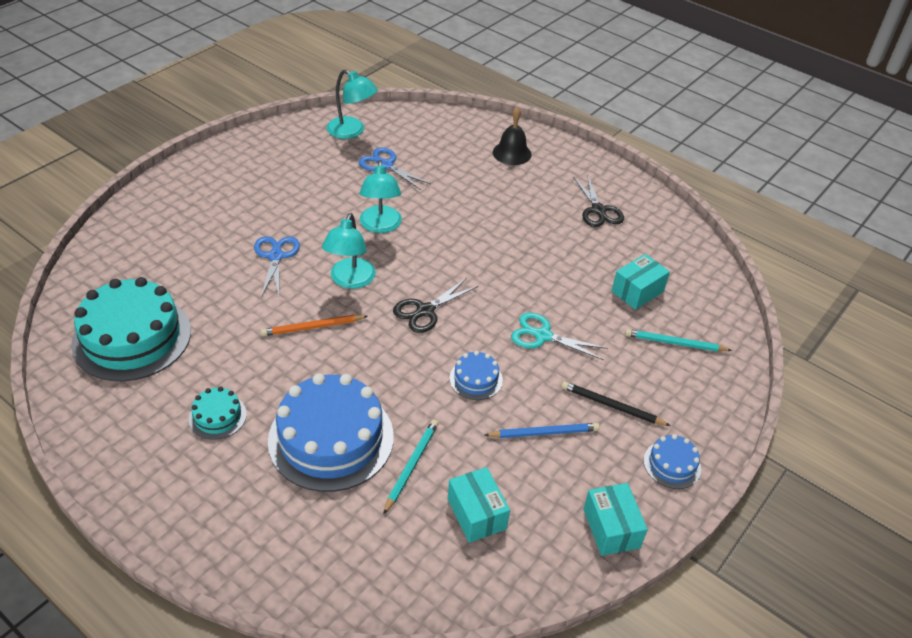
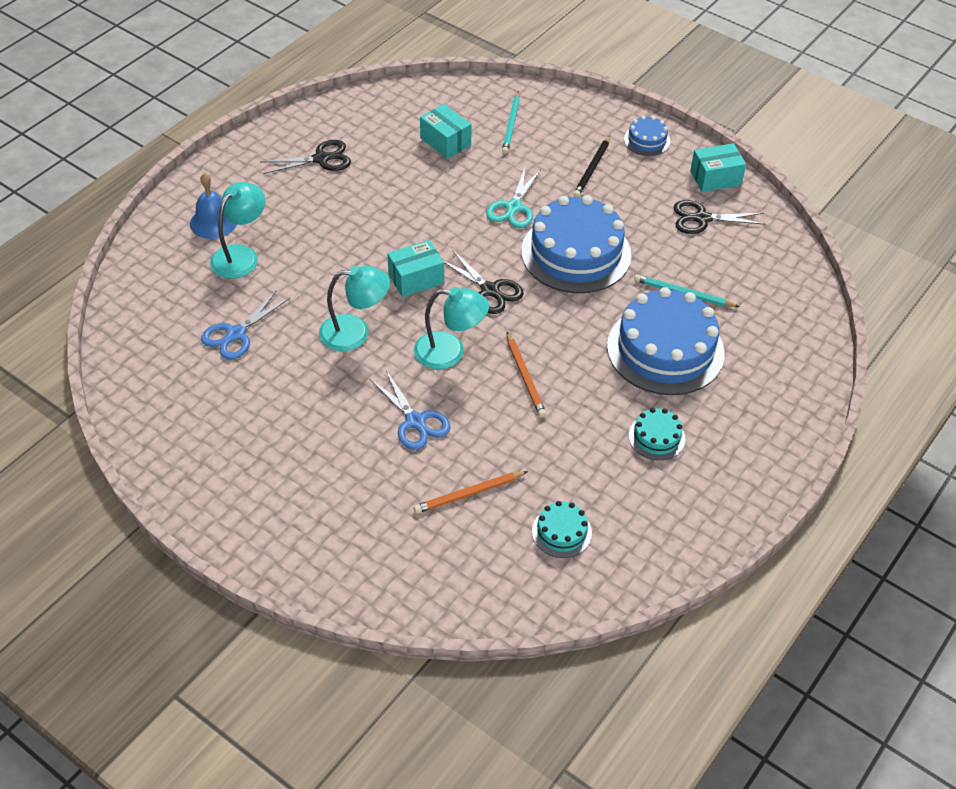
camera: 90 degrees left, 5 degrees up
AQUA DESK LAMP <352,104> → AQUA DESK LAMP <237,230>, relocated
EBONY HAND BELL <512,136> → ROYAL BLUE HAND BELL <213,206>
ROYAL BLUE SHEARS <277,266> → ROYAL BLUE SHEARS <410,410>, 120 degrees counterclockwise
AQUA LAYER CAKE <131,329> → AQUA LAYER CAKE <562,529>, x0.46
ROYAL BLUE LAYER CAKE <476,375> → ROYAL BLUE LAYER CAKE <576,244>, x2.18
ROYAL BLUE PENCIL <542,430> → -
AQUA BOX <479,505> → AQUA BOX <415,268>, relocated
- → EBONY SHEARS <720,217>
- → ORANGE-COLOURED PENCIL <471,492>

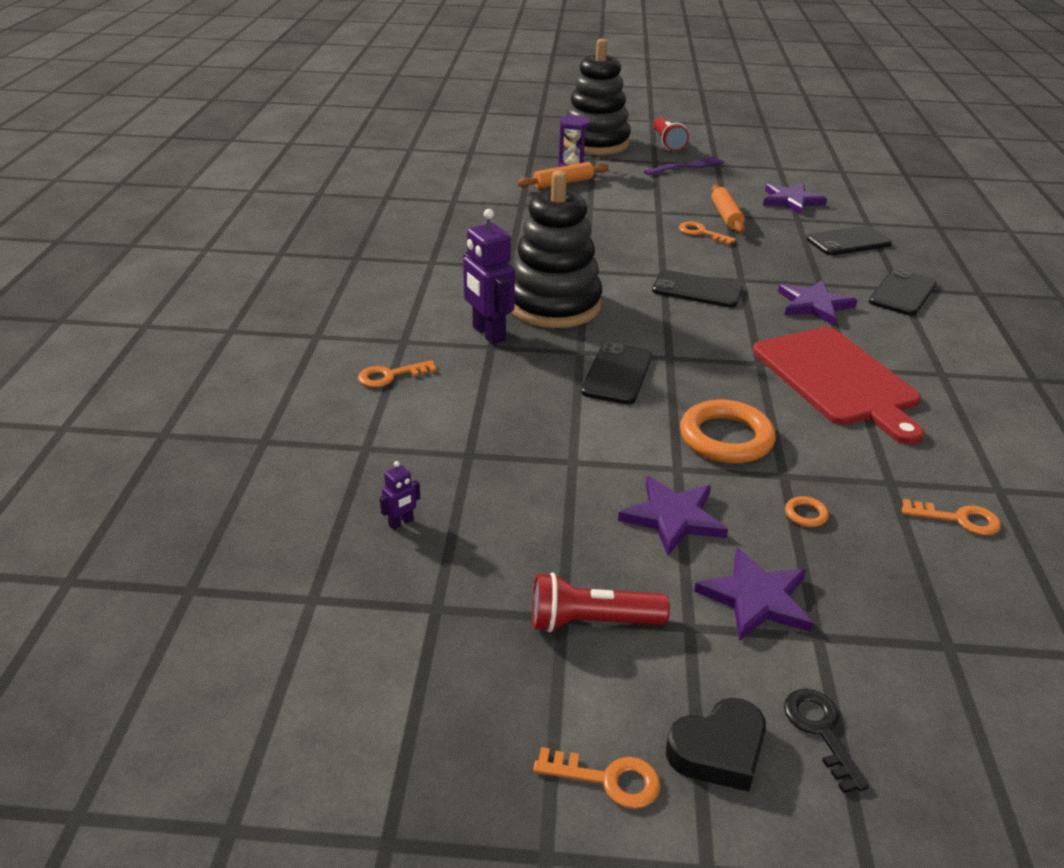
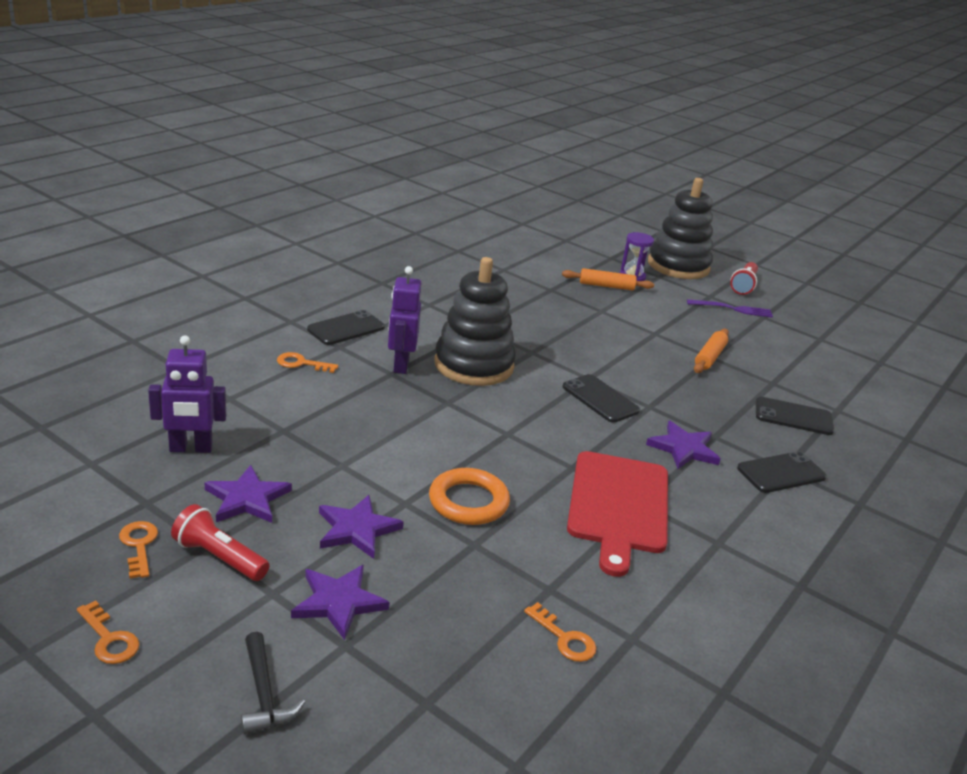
camera: 30 degrees right, 5 degrees down
ROYAL PURPLE FIVE-POINTED STAR <795,199> → ROYAL PURPLE FIVE-POINTED STAR <248,494>, relocated
ORANGE-COLOURED LATCHKEY <707,233> → ORANGE-COLOURED LATCHKEY <138,549>, relocated
EBONY PHONE <616,373> → EBONY PHONE <346,327>, relocated
ROYAL PURPLE TOY ROBOT <400,495> → ROYAL PURPLE TOY ROBOT <187,394>, x2.23
ORANGE-COLOURED HOOP <807,511> → -
EBONY LATCHKEY <826,741> → EBONY CARPENTER'S HAMMER <273,683>
EBONY LOVE HEART <716,745> → -

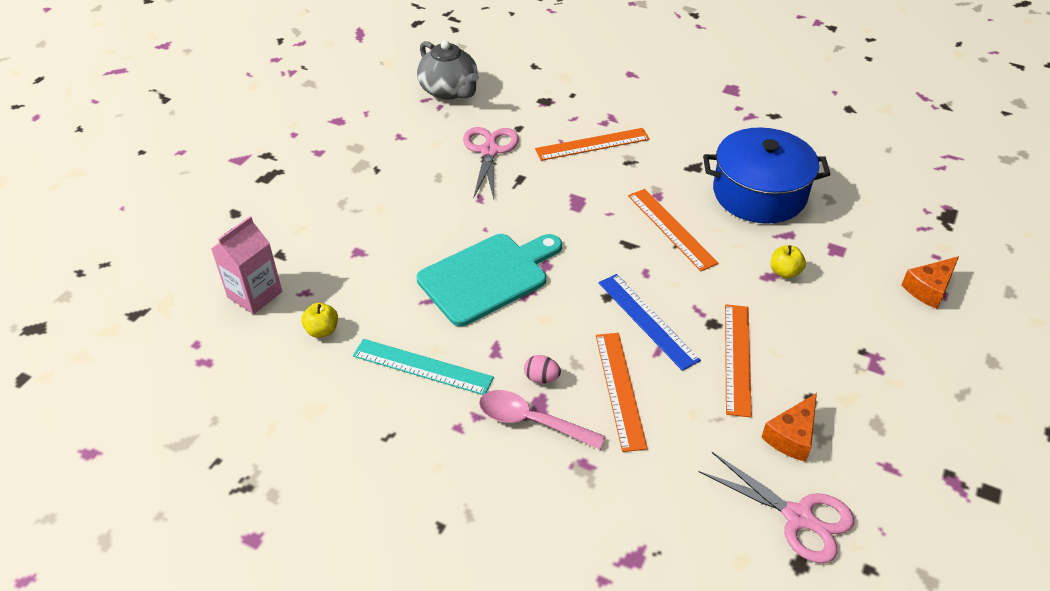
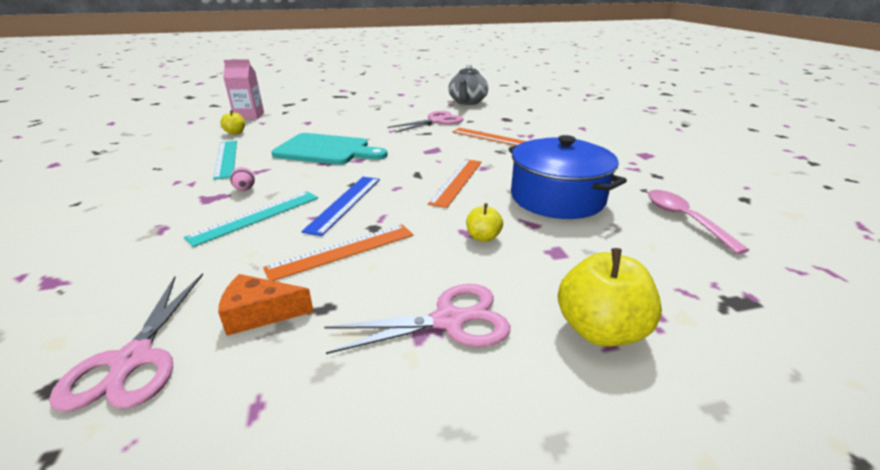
camera: 50 degrees right, 15 degrees down
ORANGE-COLOURED CHEESE WEDGE <930,282> → GOLDEN APPLE <610,297>
ORANGE-COLOURED RULER <622,392> → AQUA RULER <251,219>
ROSE-PINK SPOON <542,419> → ROSE-PINK SPOON <698,222>, relocated
- → ROSE-PINK SHEARS <417,319>

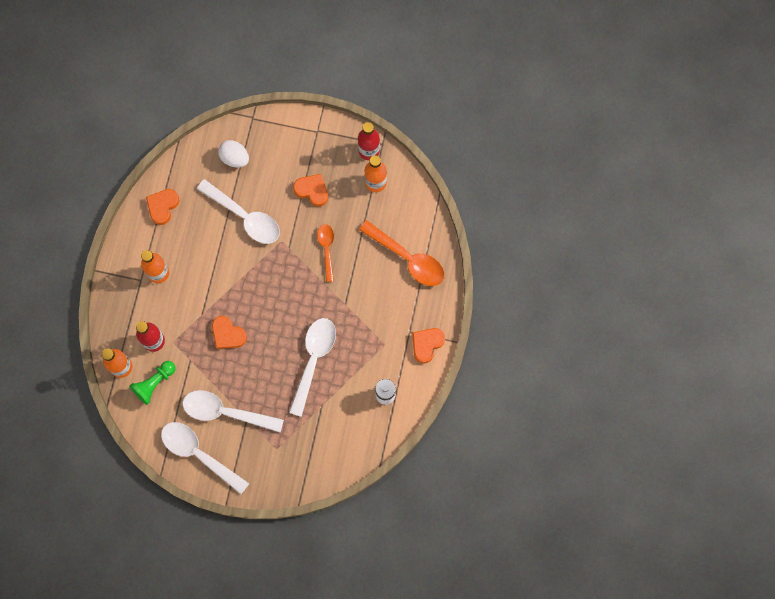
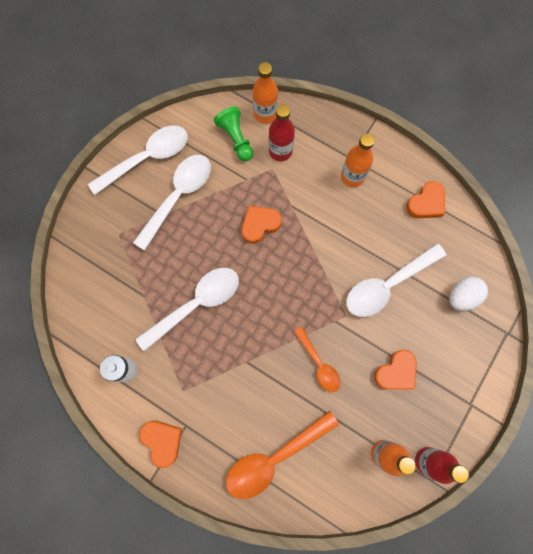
camera: 110 degrees right, 0 degrees up
ORANGE-COLOURED LOVE HEART <162,207> → ORANGE-COLOURED LOVE HEART <425,199>, 90 degrees clockwise
ORANGE-COLOURED SPOON <325,253> → ORANGE-COLOURED SPOON <317,359>, 45 degrees clockwise
WHITE SPOON <312,367> → WHITE SPOON <187,309>, 75 degrees counterclockwise

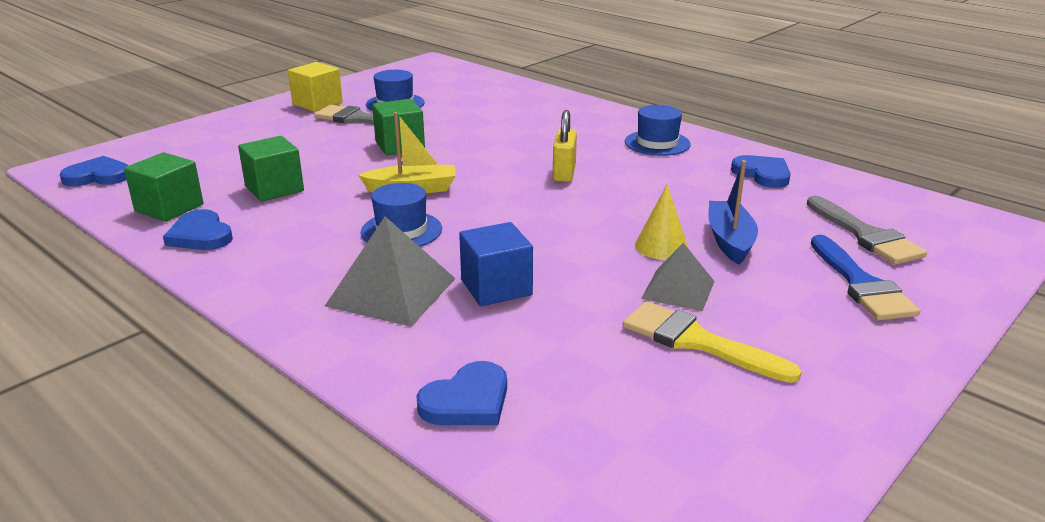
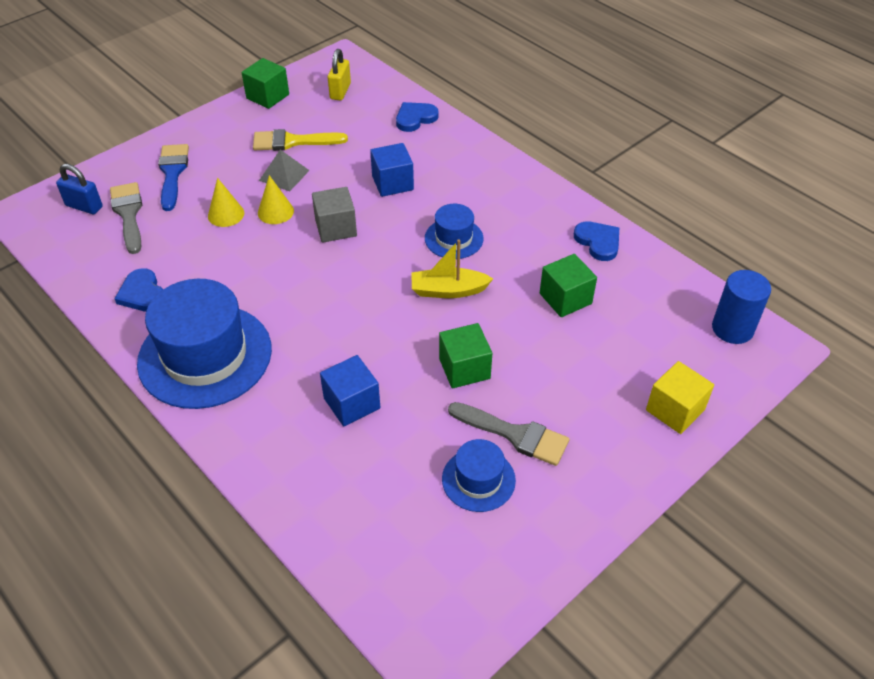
camera: 175 degrees left, 20 degrees up
GOLDEN SOLID CUBE <315,87> → GOLDEN SOLID CUBE <680,397>, relocated
ROYAL BLUE TOP HAT <658,130> → ROYAL BLUE TOP HAT <204,344>, x2.01
GOLDEN PADLOCK <565,146> → GOLDEN PADLOCK <339,74>, relocated
LEAF-GREEN SOLID CUBE <164,187> → LEAF-GREEN SOLID CUBE <265,83>, relocated
ROYAL BLUE LOVE HEART <94,171> → ROYAL BLUE CYLINDER <741,307>
ROYAL BLUE TOY BOAT <733,212> → GOLDEN SOLID CONE <226,202>
GREY SOLID PYRAMID <390,272> → -
GOLDEN PAINT BRUSH <712,342> → GOLDEN PAINT BRUSH <300,140>, 135 degrees clockwise
- → ROYAL BLUE PADLOCK <79,189>
- → GREY SOLID CUBE <334,215>
- → ROYAL BLUE SOLID CUBE <350,390>

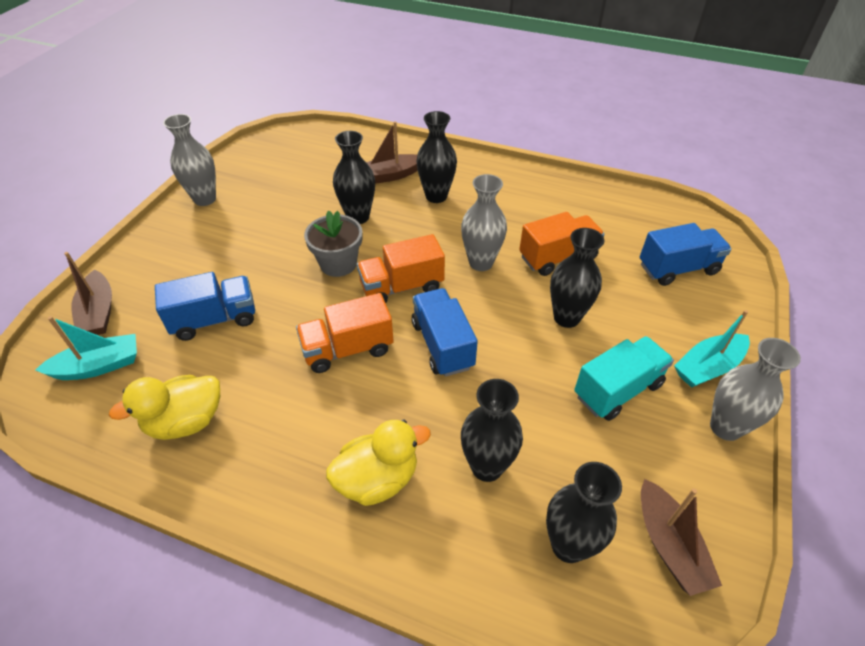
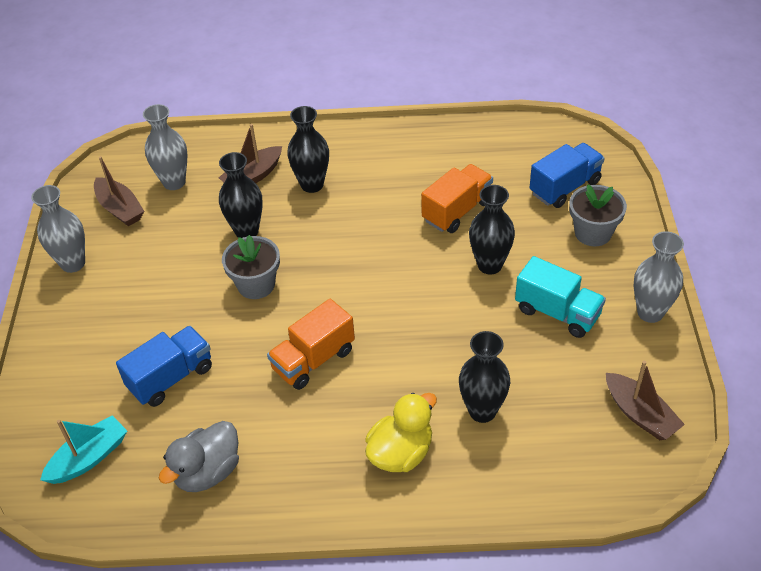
camera: 20 degrees left, 0 degrees up
GREY TALL VASE <484,222> → GREY TALL VASE <165,147>, relocated
ORANGE-COLOURED TRUCK <401,268> → -
BROWN TOY BOAT <88,293> → BROWN TOY BOAT <119,191>, relocated
ROYAL BLUE TRUCK <445,332> → -
AQUA TOY BOAT <712,349> → -
AQUA TRUCK <624,378> → AQUA TRUCK <560,297>, 90 degrees clockwise
GOLDEN TOY DUCK <164,407> → GREY TOY DUCK <199,456>
EBONY TALL VASE <584,512> → -
- → GREY PLANT POT <598,215>

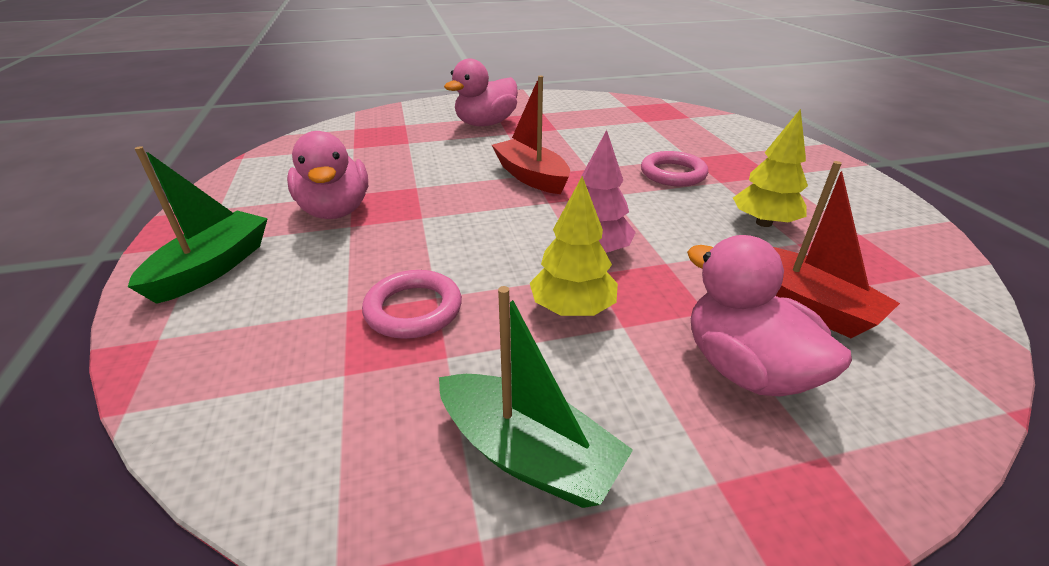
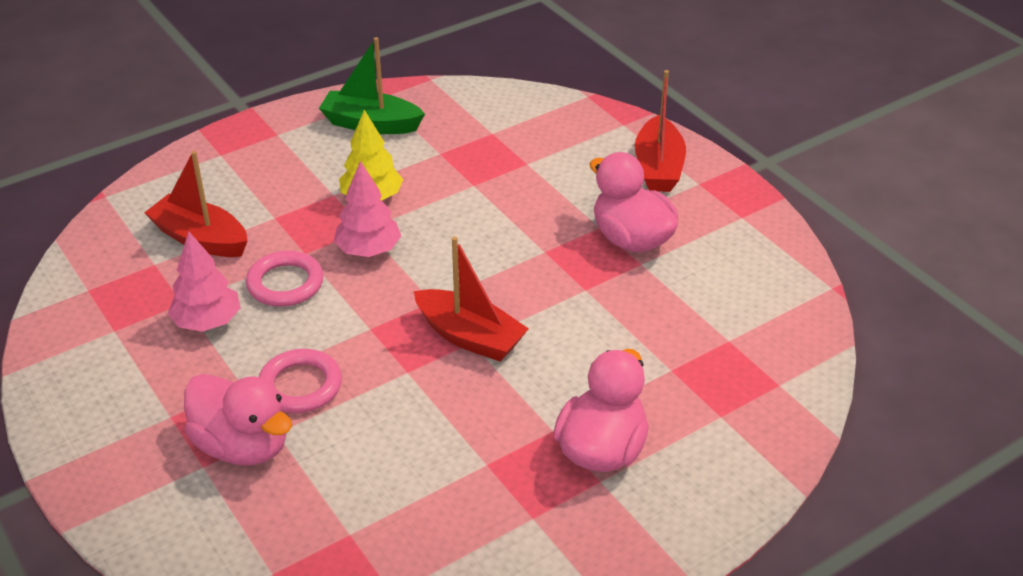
camera: 160 degrees right, 5 degrees up
GOLDEN TREE <770,168> → ROSE-PINK TREE <204,282>
LEAF-GREEN TOY BOAT <198,225> → SCARLET TOY BOAT <660,131>
ROSE-PINK TOY DUCK <769,316> → ROSE-PINK TOY DUCK <238,419>, relocated
ROSE-PINK HOOP <412,304> → ROSE-PINK HOOP <285,279>, relocated

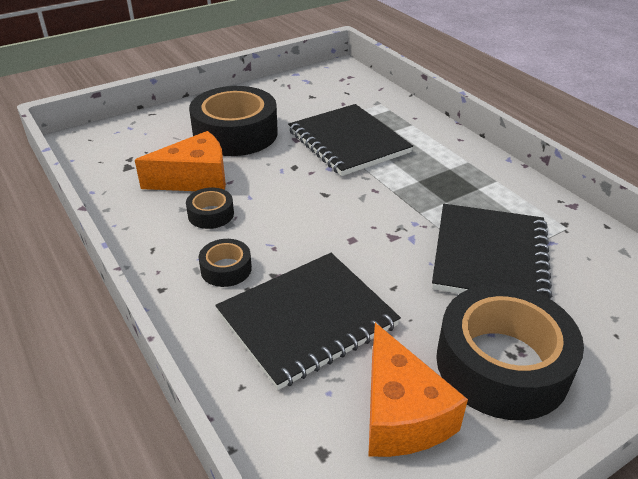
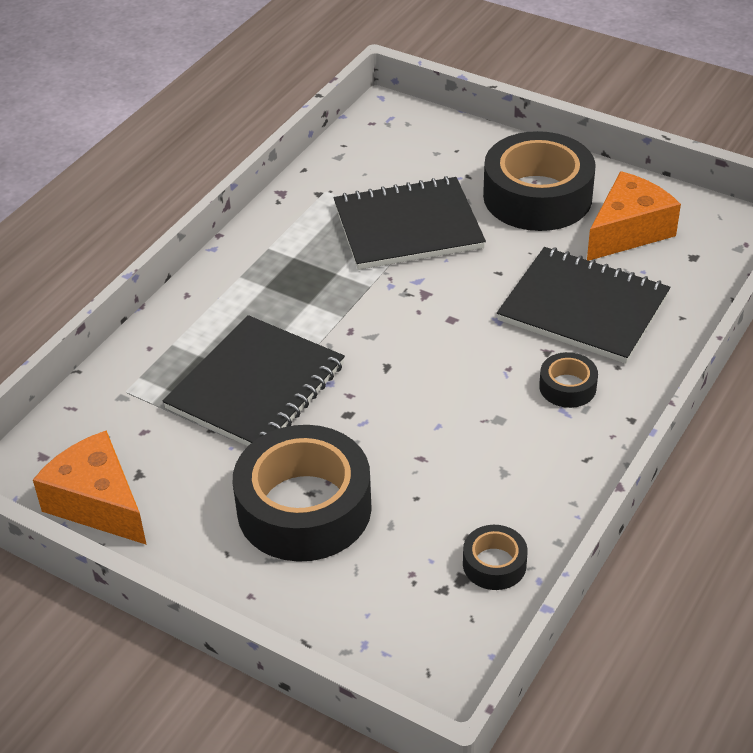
camera: 115 degrees left, 5 degrees up
ORANGE-COLOURED CHEESE WEDGE <180,161> → ORANGE-COLOURED CHEESE WEDGE <90,487>, relocated
EBONY TAPE <210,208> → EBONY TAPE <495,557>, relocated

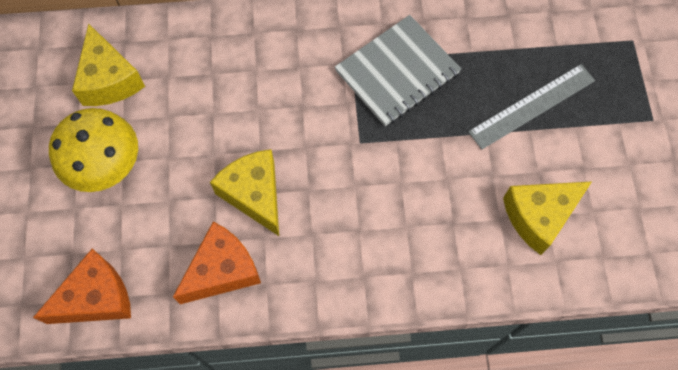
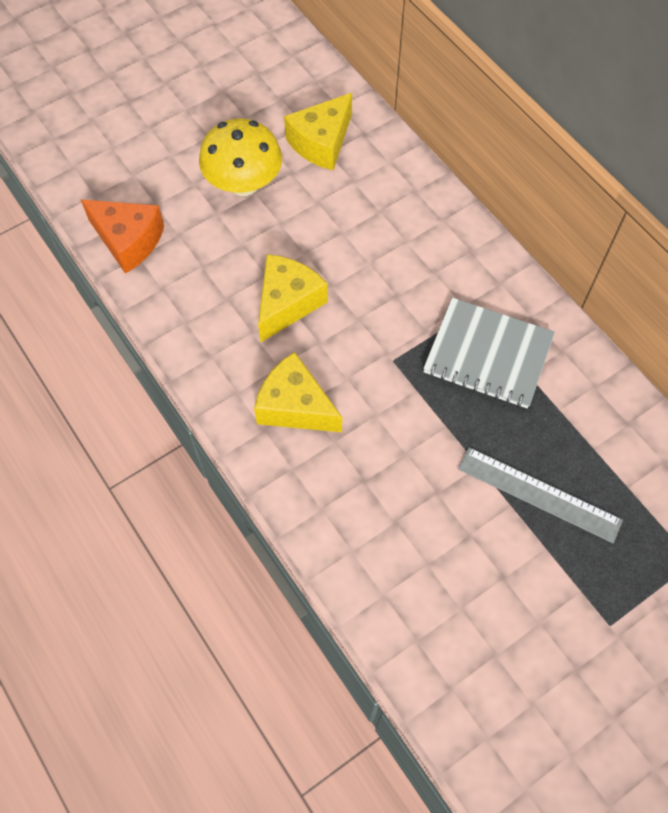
camera: 60 degrees right, 5 degrees down
GOLDEN CHEESE WEDGE <547,218> → GOLDEN CHEESE WEDGE <298,392>, relocated
ORANGE-COLOURED CHEESE WEDGE <217,263> → -

